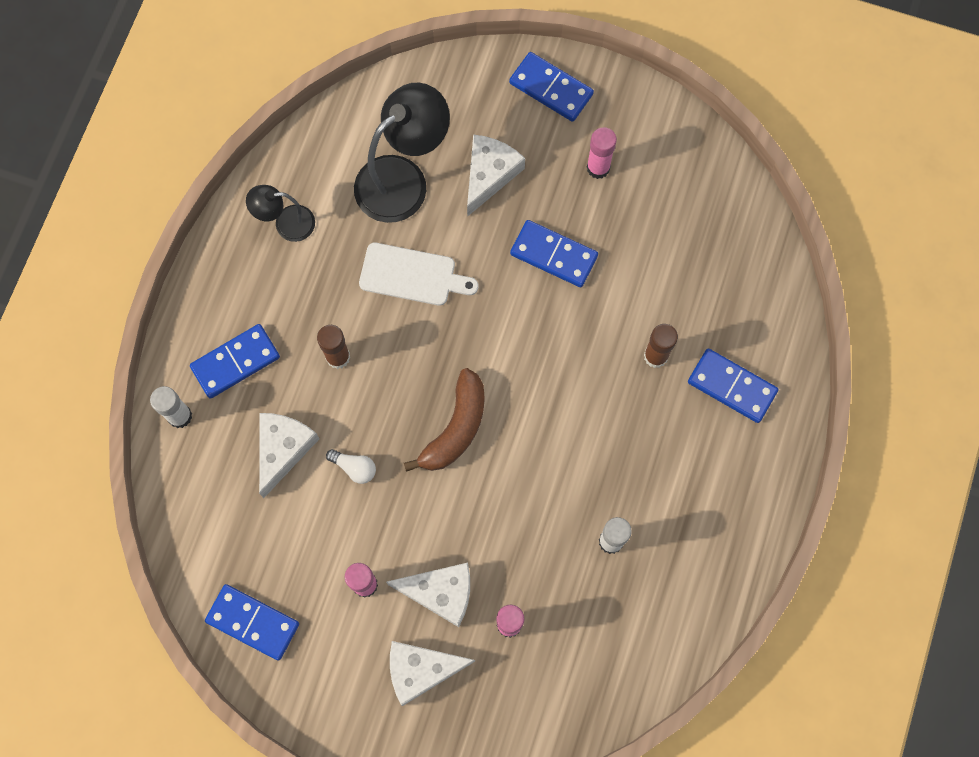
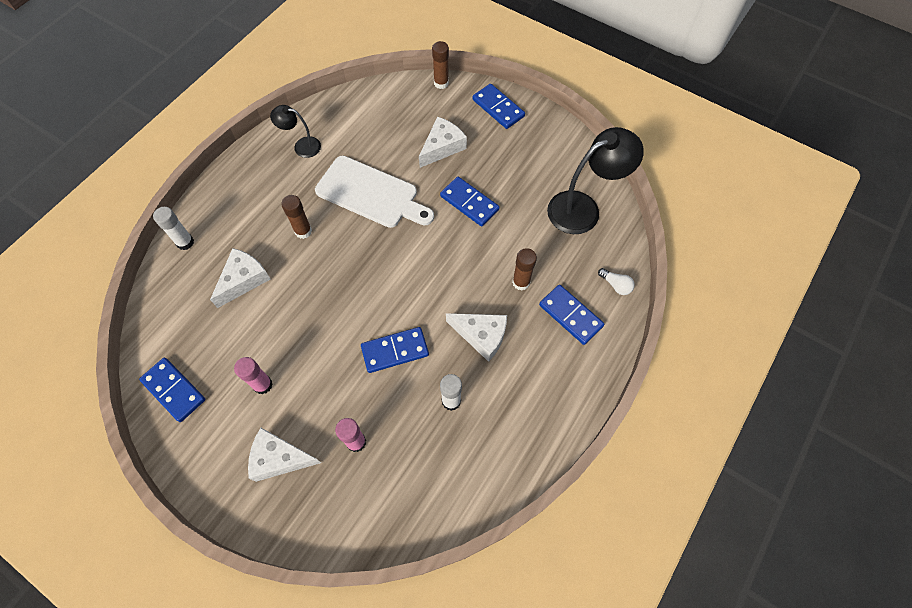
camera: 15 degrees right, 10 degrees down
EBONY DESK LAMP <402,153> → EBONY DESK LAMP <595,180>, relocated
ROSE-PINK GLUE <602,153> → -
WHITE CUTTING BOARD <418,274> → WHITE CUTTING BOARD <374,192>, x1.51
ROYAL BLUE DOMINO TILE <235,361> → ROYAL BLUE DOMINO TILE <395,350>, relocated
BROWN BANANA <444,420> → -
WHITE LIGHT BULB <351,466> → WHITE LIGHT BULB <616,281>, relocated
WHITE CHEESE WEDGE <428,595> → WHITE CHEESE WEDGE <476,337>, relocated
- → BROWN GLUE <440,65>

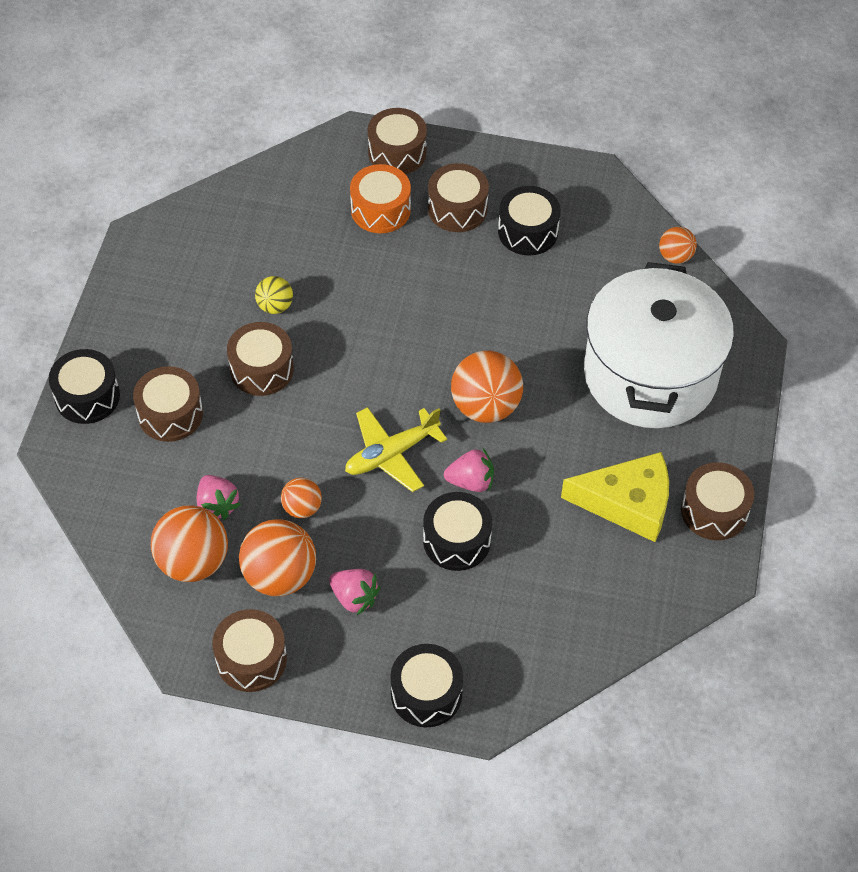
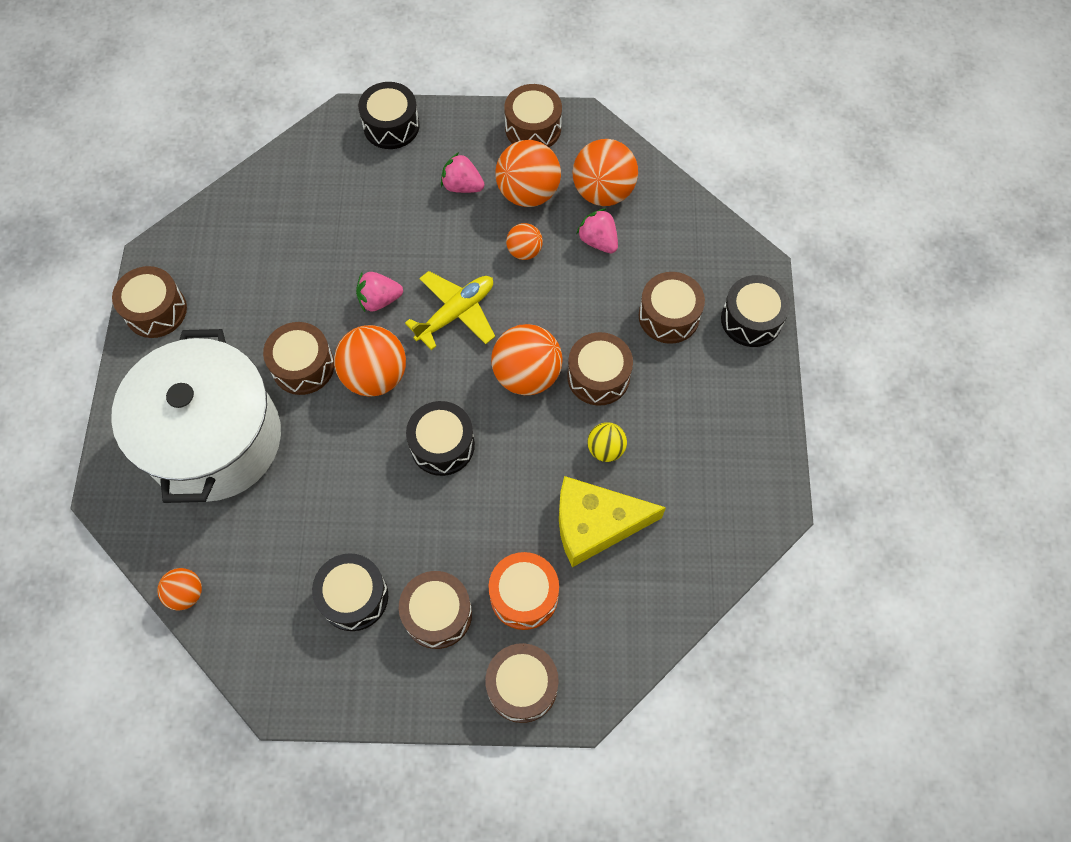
camera: 170 degrees right, 10 degrees up
GOLDEN CHEESE WEDGE <615,497> → GOLDEN CHEESE WEDGE <612,521>, relocated
EBONY DRUM <457,531> → EBONY DRUM <440,438>, relocated
- → BROWN DRUM <298,358>
- → ORANGE-COLOURED SPHERE <527,359>

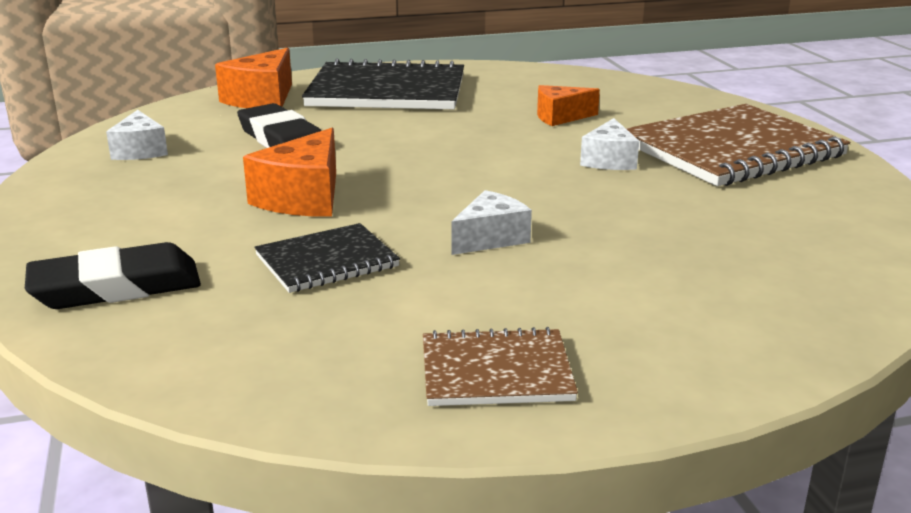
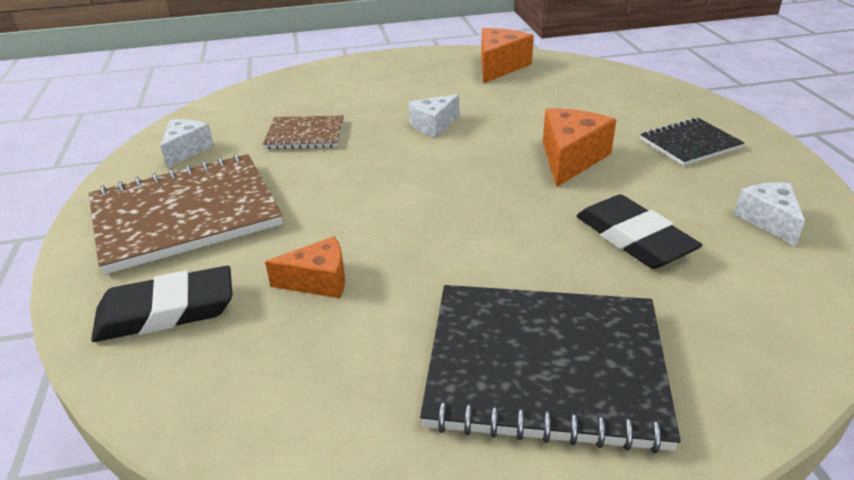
camera: 175 degrees left, 10 degrees up
ORANGE-COLOURED CHEESE WEDGE <253,78> → ORANGE-COLOURED CHEESE WEDGE <507,56>, relocated
WHITE CHEESE WEDGE <609,144> → WHITE CHEESE WEDGE <187,143>, relocated
EBONY NOTEBOOK <327,258> → EBONY NOTEBOOK <692,141>, relocated
EBONY ERASER <113,275> → EBONY ERASER <161,304>, relocated
BROWN NOTEBOOK <500,366> → BROWN NOTEBOOK <303,132>, relocated

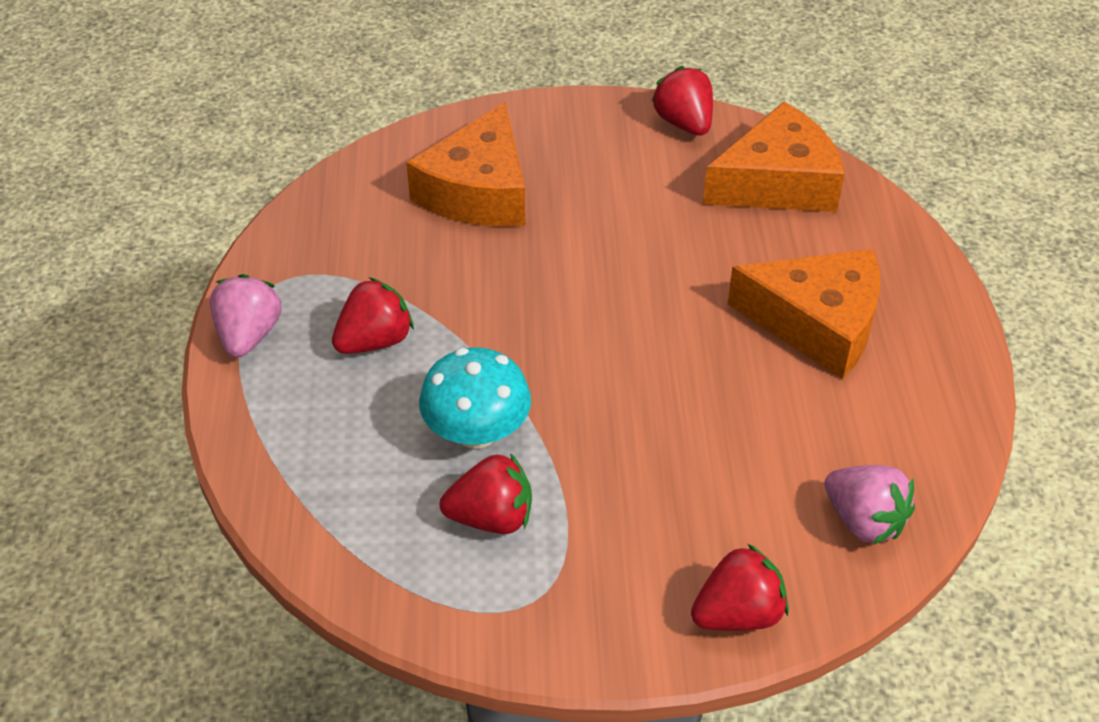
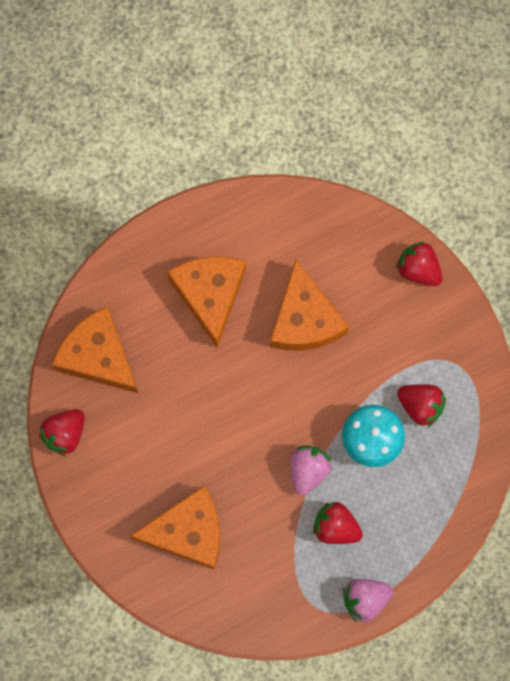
camera: 115 degrees left, 30 degrees up
SCARLET BERRY <486,493> → SCARLET BERRY <421,405>, 150 degrees clockwise
ROSE-PINK BERRY <870,505> → ROSE-PINK BERRY <311,470>, relocated
- → ORANGE-COLOURED CHEESE WEDGE <309,305>

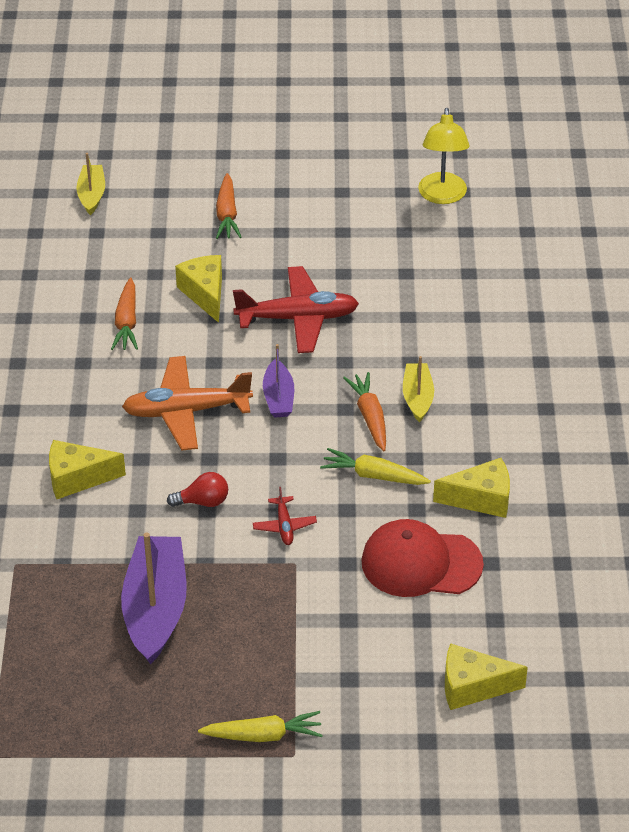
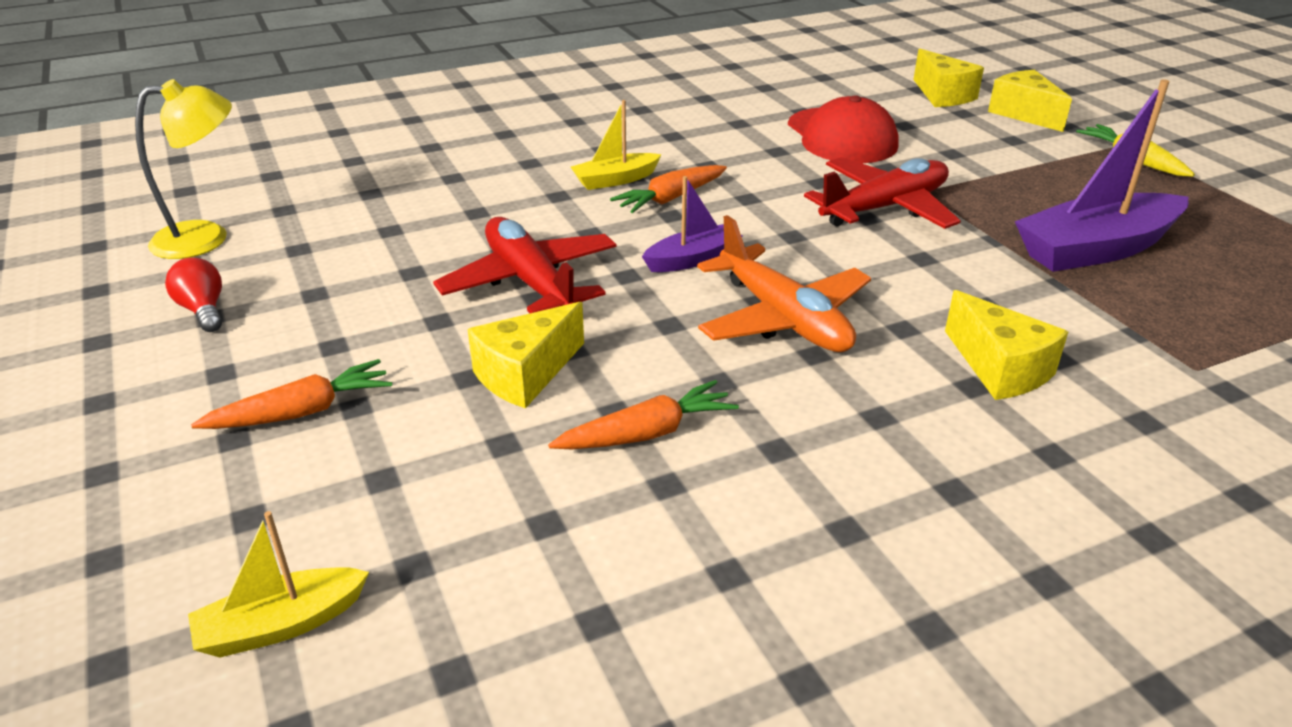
camera: 115 degrees left, 10 degrees down
GOLDEN TOY CARROT <375,466> → -
GOLDEN CHEESE WEDGE <471,488> → GOLDEN CHEESE WEDGE <1030,101>, relocated
SCARLET LIGHT BULB <197,489> → SCARLET LIGHT BULB <193,294>, relocated
SCARLET AEROPLANE <285,516> → SCARLET AEROPLANE <882,193>, x2.12

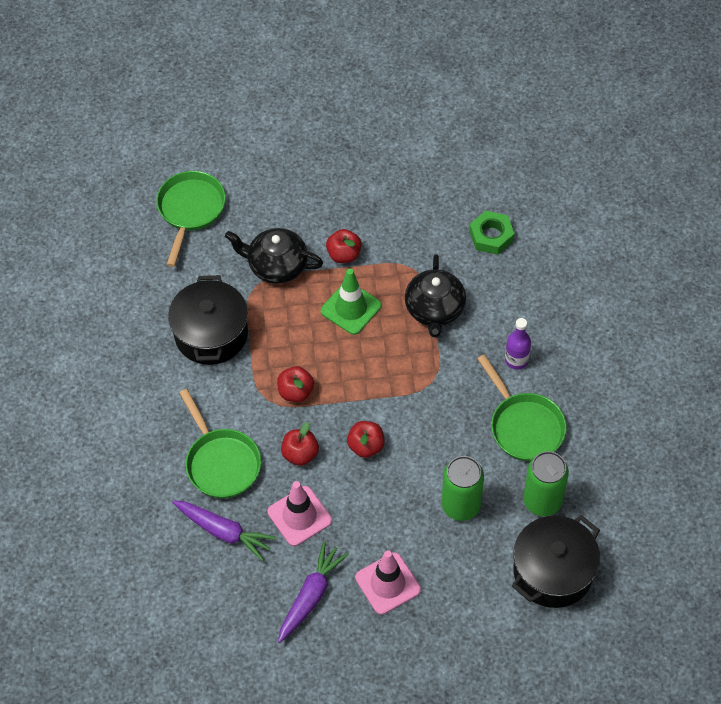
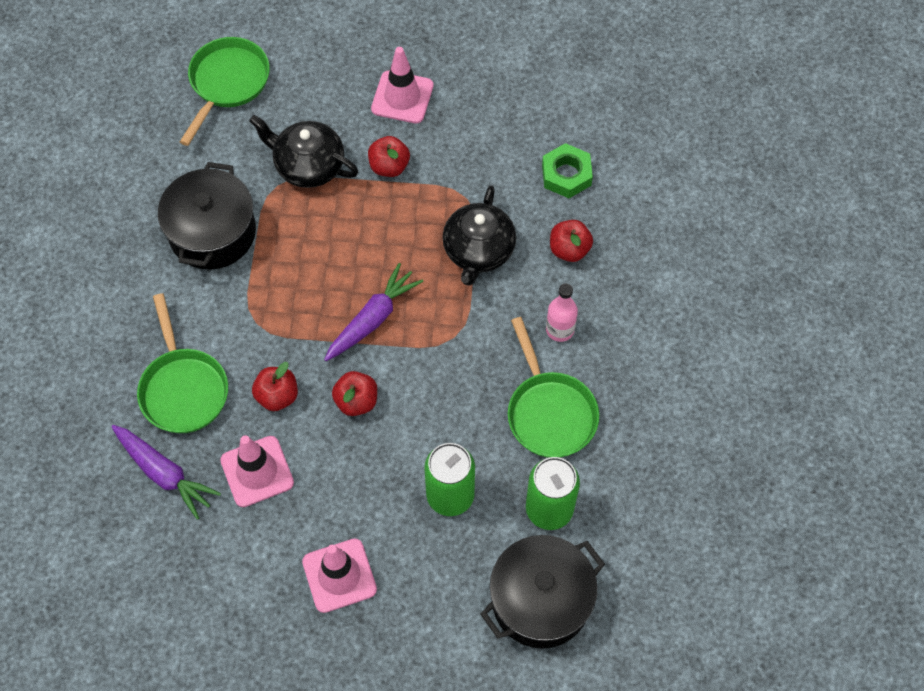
camera: 10 degrees right, 5 degrees up
LEAF-GREEN ROAD CONE <351,302> → -
ROYAL PURPLE DRINK BOTTLE <518,344> → ROSE-PINK DRINK BOTTLE <562,312>
SCARLET APPLE <295,384> → SCARLET APPLE <571,241>, relocated
ROYAL PURPLE TOY CARROT <313,592> → ROYAL PURPLE TOY CARROT <373,312>, relocated
- → ROSE-PINK ROAD CONE <402,85>

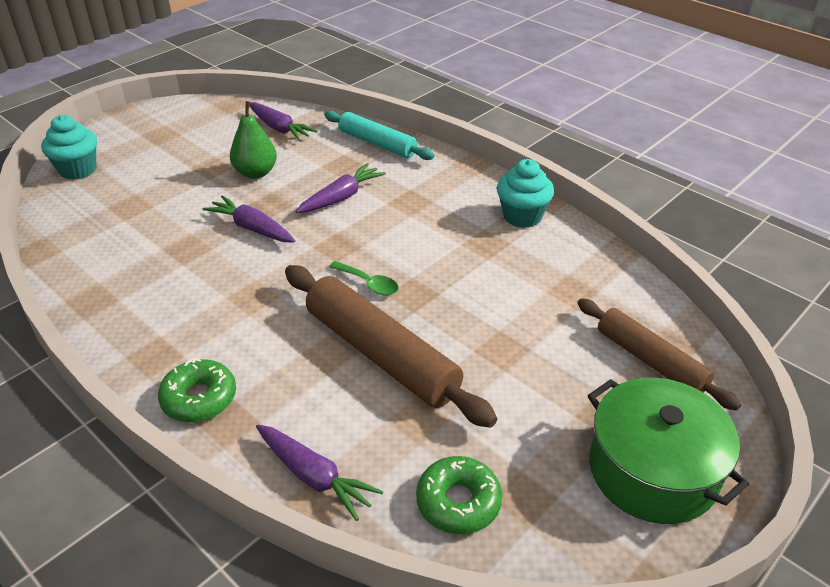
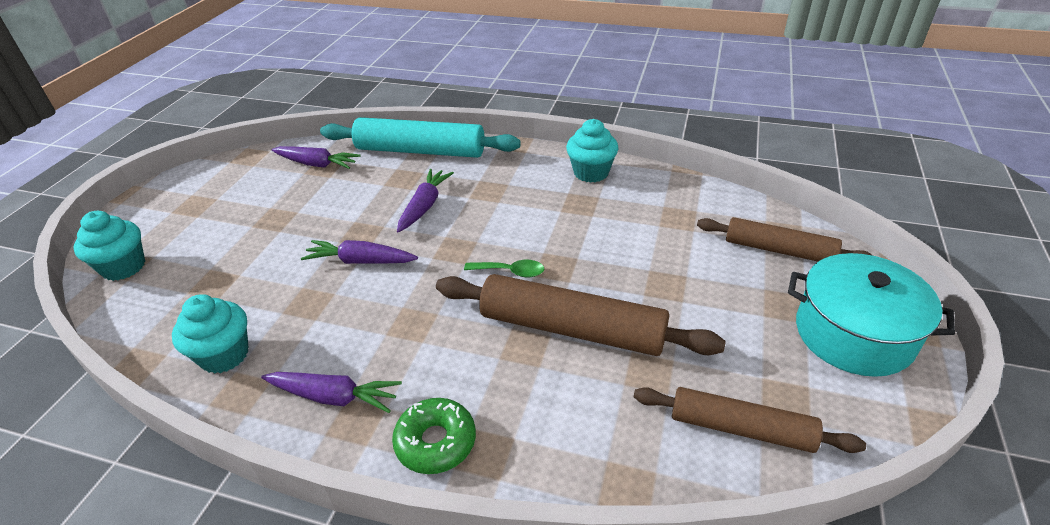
camera: 25 degrees left, 0 degrees up
LEAF-GREEN TOY PEAR <253,140> → -
AQUA ROLLING PIN <379,135> → AQUA ROLLING PIN <420,137>, x1.55
LEAF-GREEN POT <668,451> → AQUA POT <871,315>
ROYAL PURPLE TOY CARROT <320,473> → ROYAL PURPLE TOY CARROT <331,392>, relocated
LEAF-GREEN GLAZED DONUT <459,495> → BROWN ROLLING PIN <750,420>
- → AQUA MUFFIN <210,334>

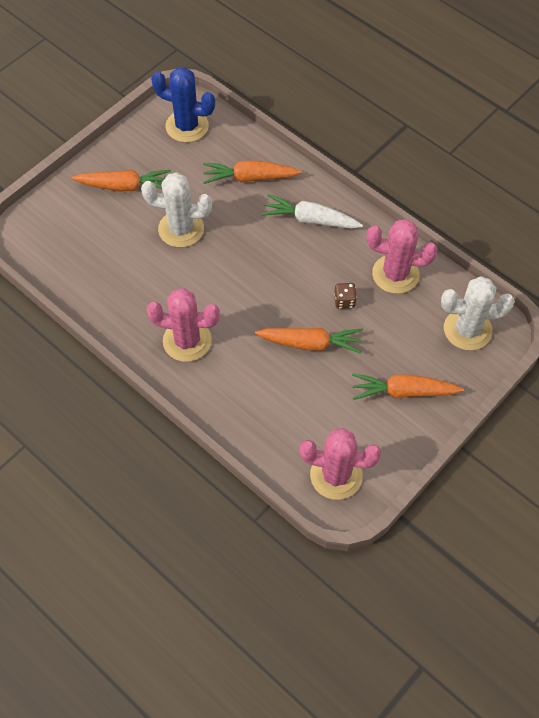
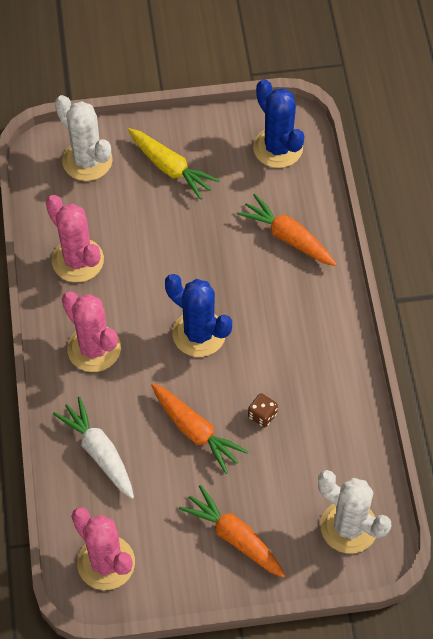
camera: 40 degrees right, 0 degrees up
ORANGE-COLOURED TOY CARROT <121,180> → GOLDEN TOY CARROT <174,164>
WHITE PRICKLY PLANT <176,209> → WHITE PRICKLY PLANT <84,138>, relocated
WHITE TOY CARROT <312,211> → WHITE TOY CARROT <93,447>, relocated
ROSE-PINK PRICKLY PLANT <402,256> → ROSE-PINK PRICKLY PLANT <75,238>, relocated
- → ROYAL BLUE PRICKLY PLANT <198,315>

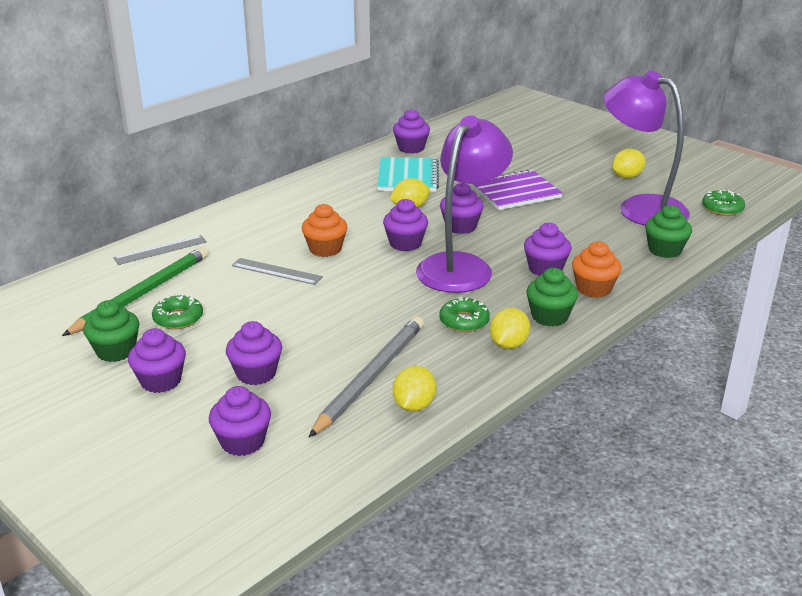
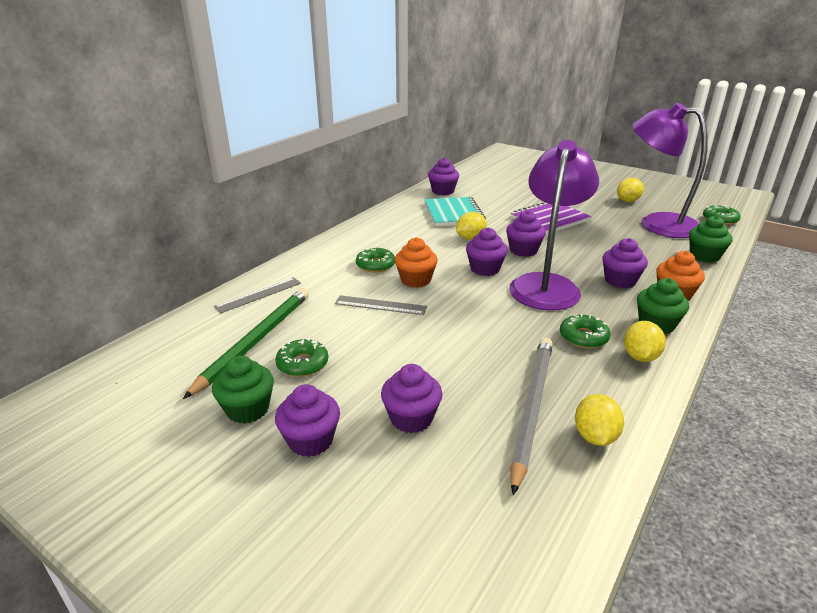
camera: 10 degrees left, 0 degrees up
ROYAL PURPLE MUFFIN <240,421> → -
- → LEAF-GREEN GLAZED DONUT <375,259>

